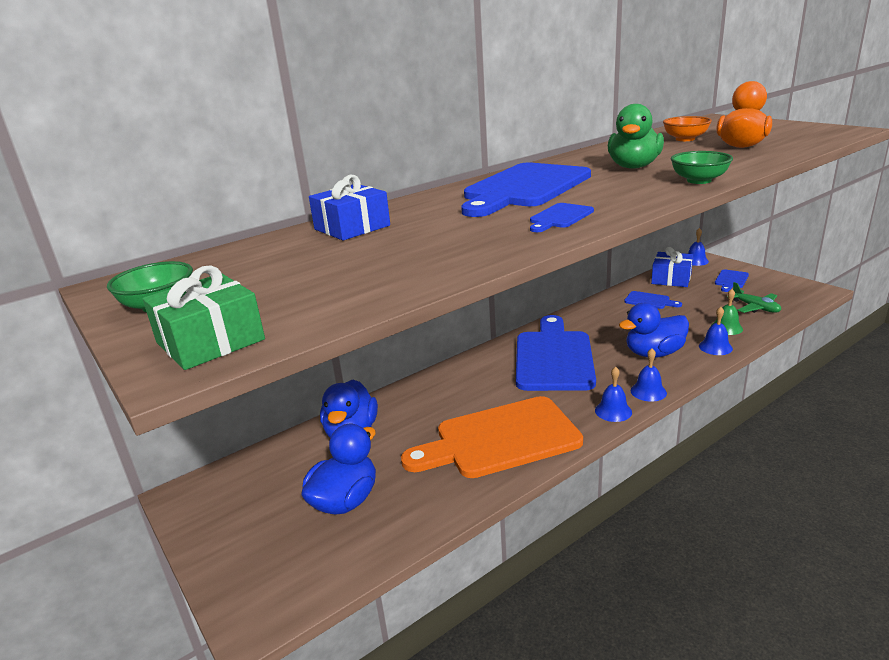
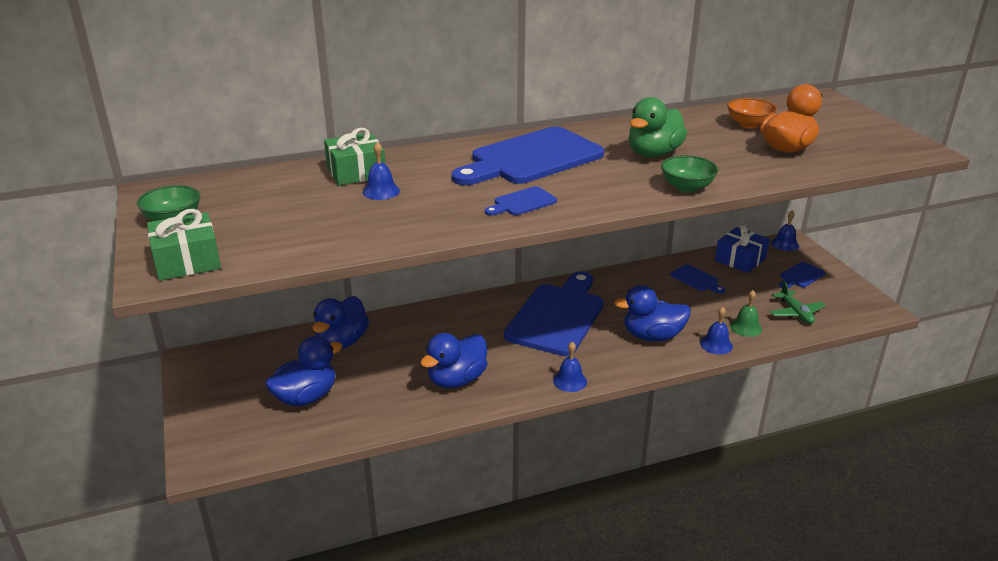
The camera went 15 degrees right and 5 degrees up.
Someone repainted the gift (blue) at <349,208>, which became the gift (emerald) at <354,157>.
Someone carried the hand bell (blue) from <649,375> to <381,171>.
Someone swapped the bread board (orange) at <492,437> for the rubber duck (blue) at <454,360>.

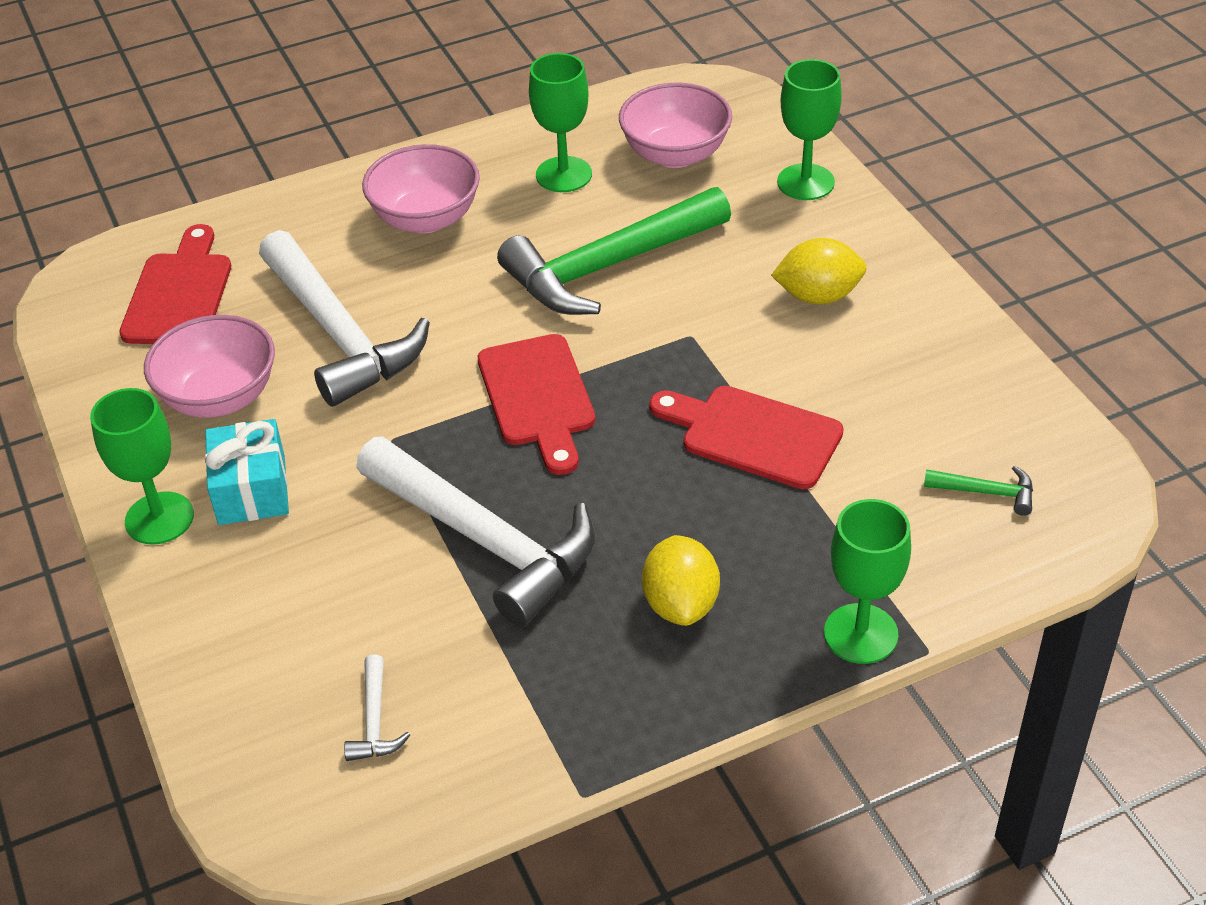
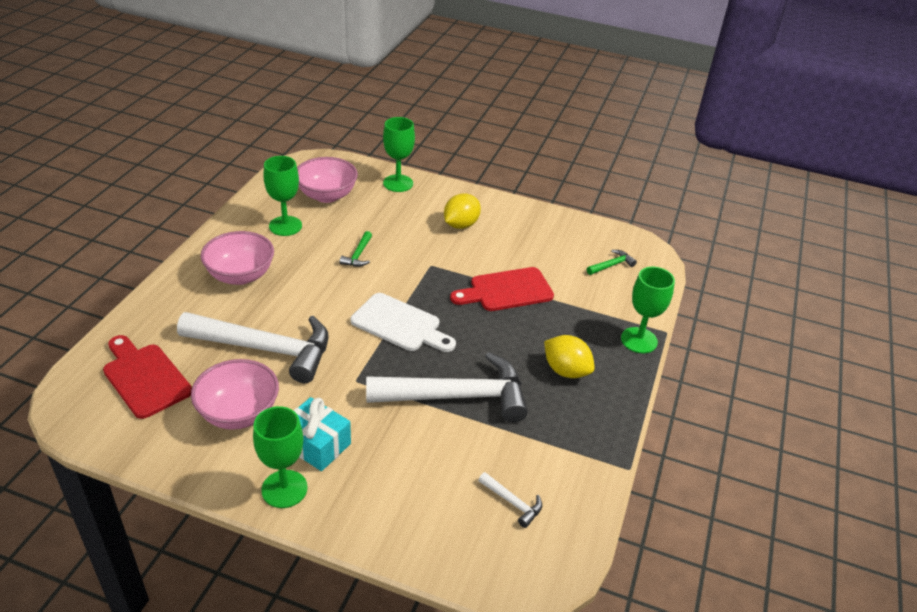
The camera went 50 degrees left and 5 degrees down.
Someone scaled the claw hammer (emerald) at <614,251> by 0.40.
Someone repainted the bread board (crimson) at <536,404>, which became the bread board (pure white) at <403,322>.

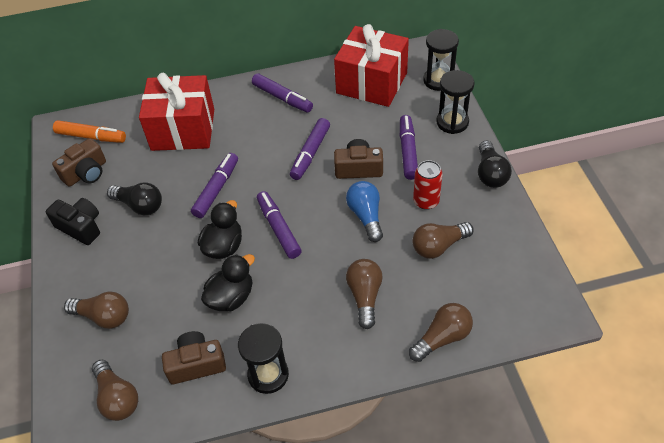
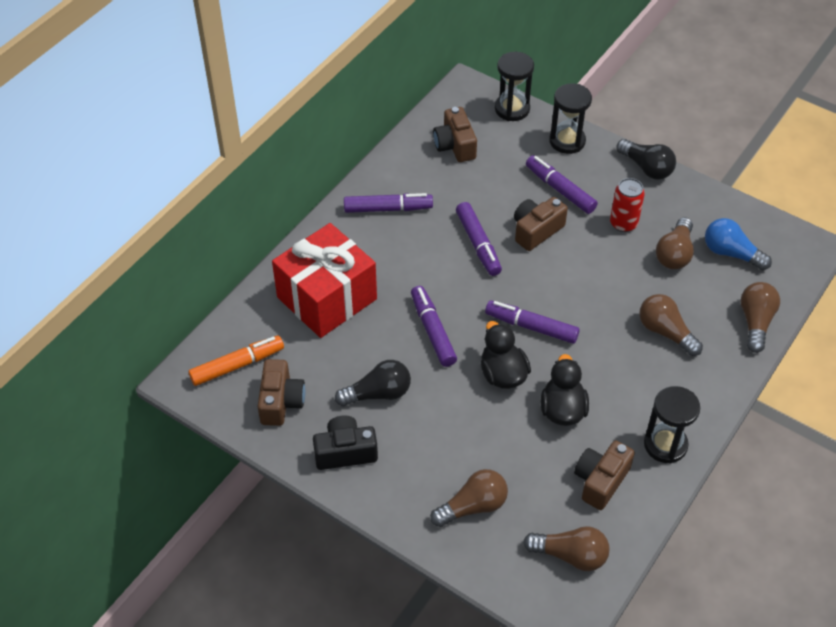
The camera went 45 degrees left and 0 degrees up.
Someone swapped the gift (crimson) at <371,65> for the camera (brown) at <455,134>.
Someone carried the light bulb (blue) from <364,211> to <738,244>.

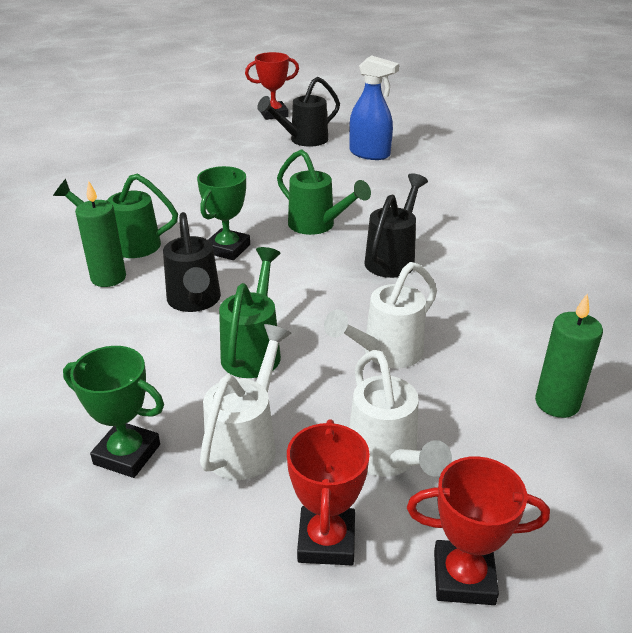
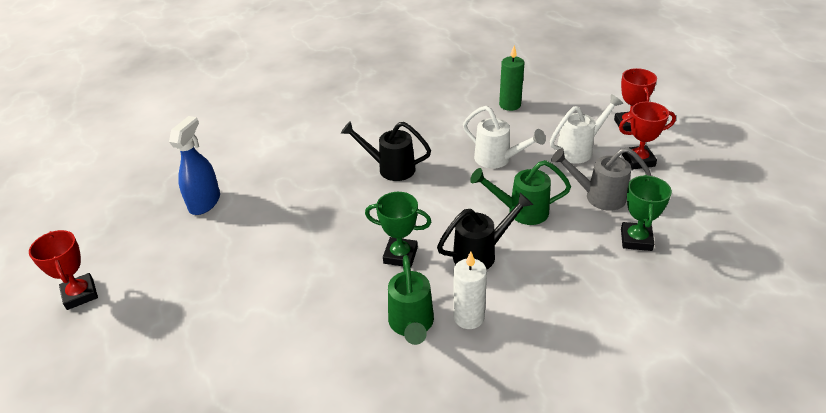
The camera went 100 degrees left and 5 degrees up.
Someone took away the sprinkling can (ebony) at <298,112>.
Someone took away the sprinkling can (emerald) at <324,192>.
Someone repainted the candle (emerald) at <100,233>, which became the candle (pure white) at <470,290>.
Someone repainted the sprinkling can (pure white) at <245,402>, which became the sprinkling can (gray) at <601,179>.

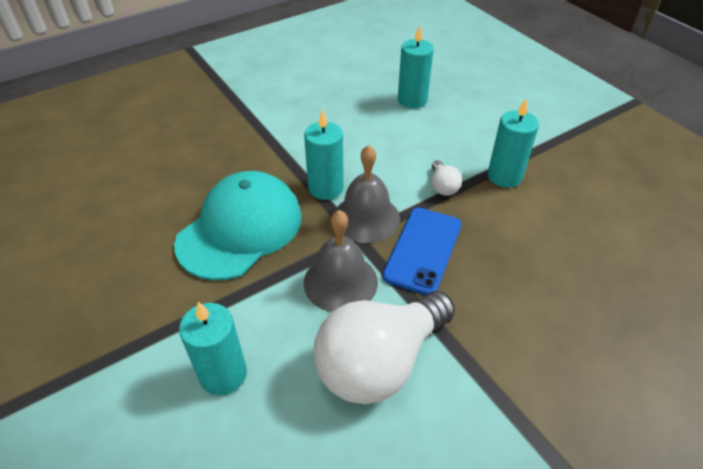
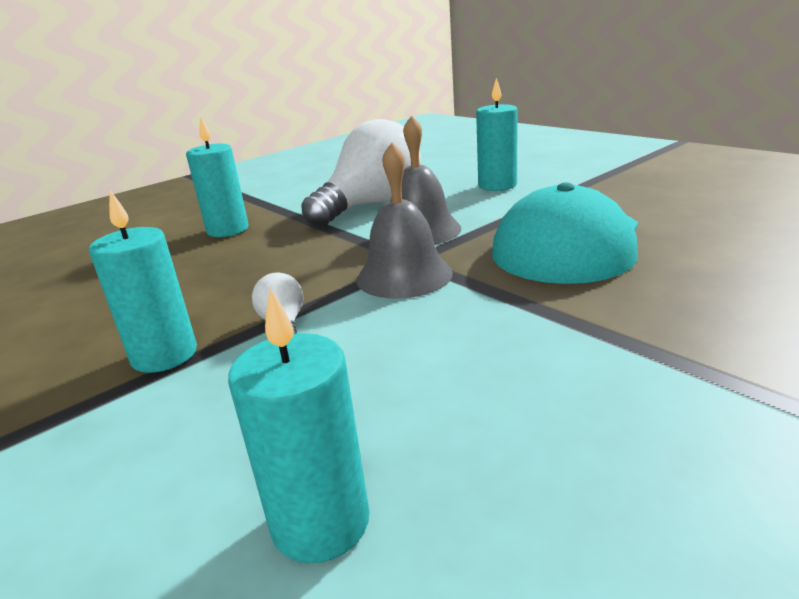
The camera went 175 degrees right and 20 degrees down.
Someone carried the candle (teal) from <324,154> to <217,176>.
Someone took away the phone (blue) at <422,251>.

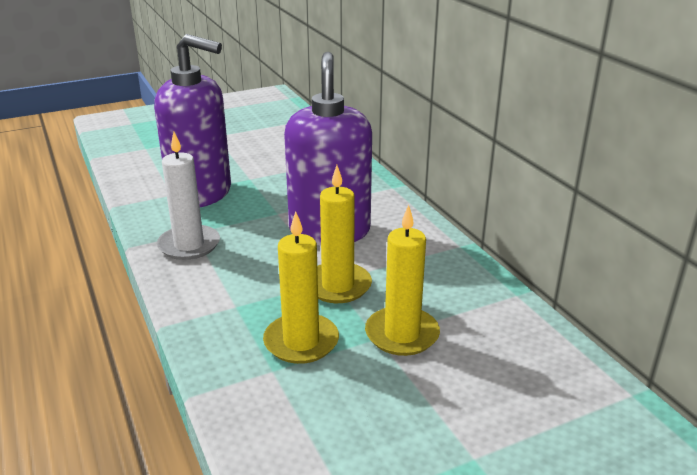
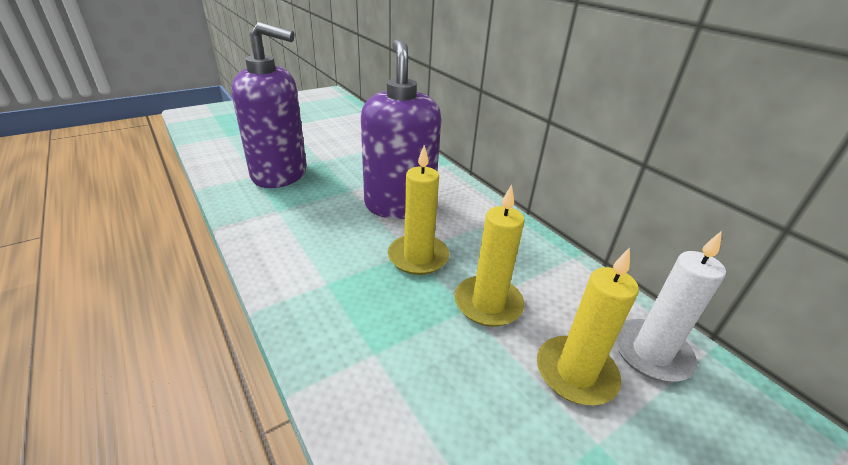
The camera went 10 degrees left and 5 degrees up.
Someone carried the candle (pure white) from <188,196> to <670,306>.
Someone carried the candle (golden) from <301,287> to <588,326>.

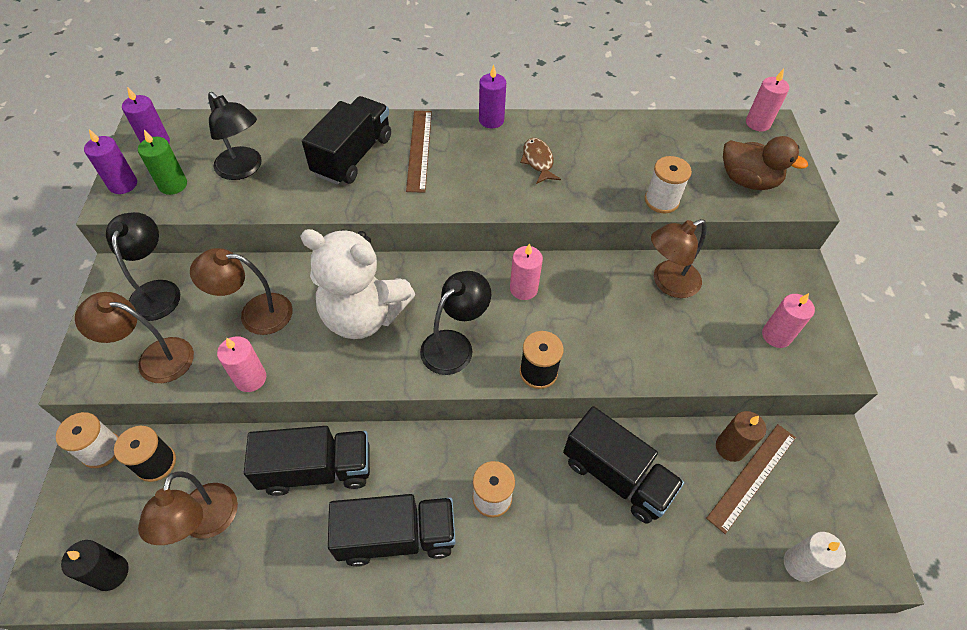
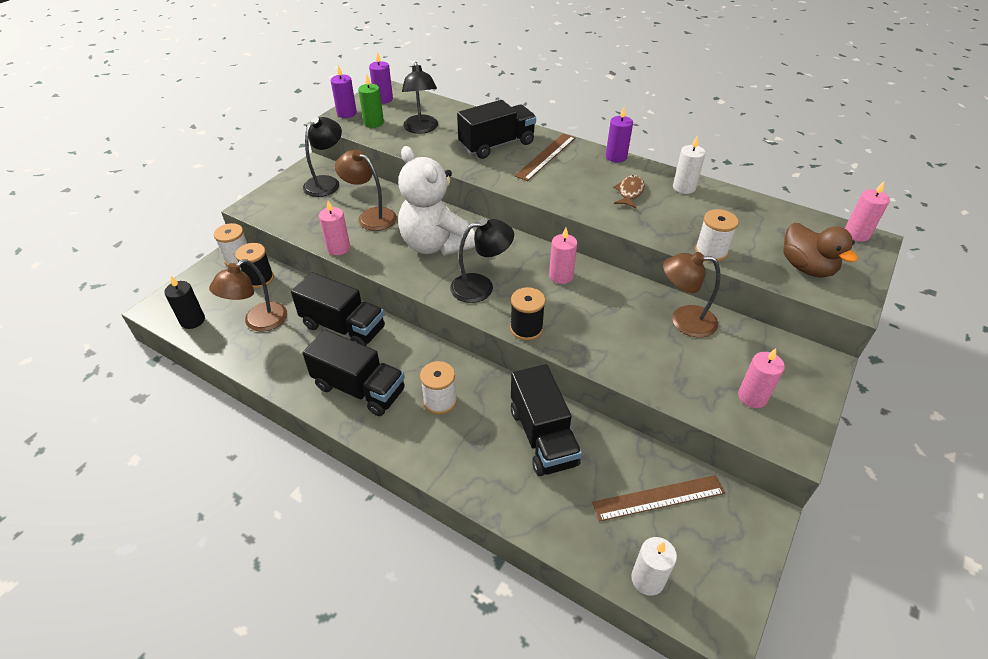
The camera went 35 degrees right and 10 degrees down.
Someone took away the lamp (brown) at <134,337>.
Someone took away the candle (brown) at <741,436>.
Someone put down the candle (pure white) at <689,164>.

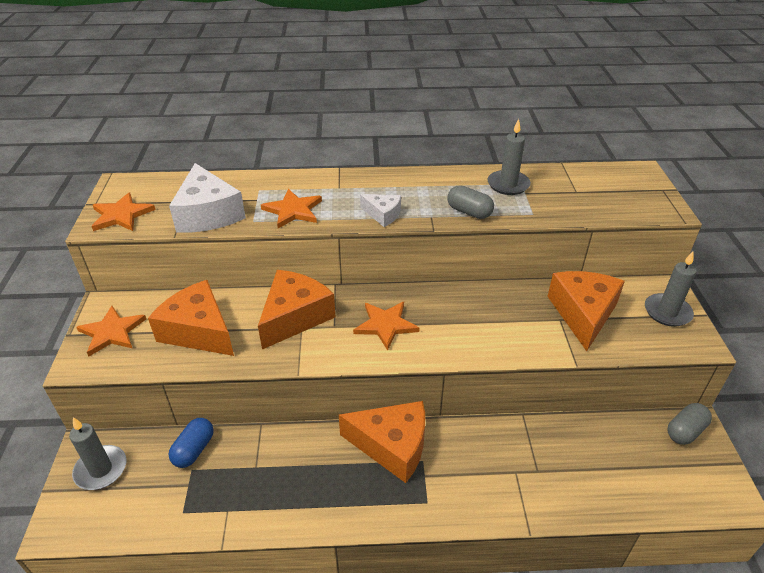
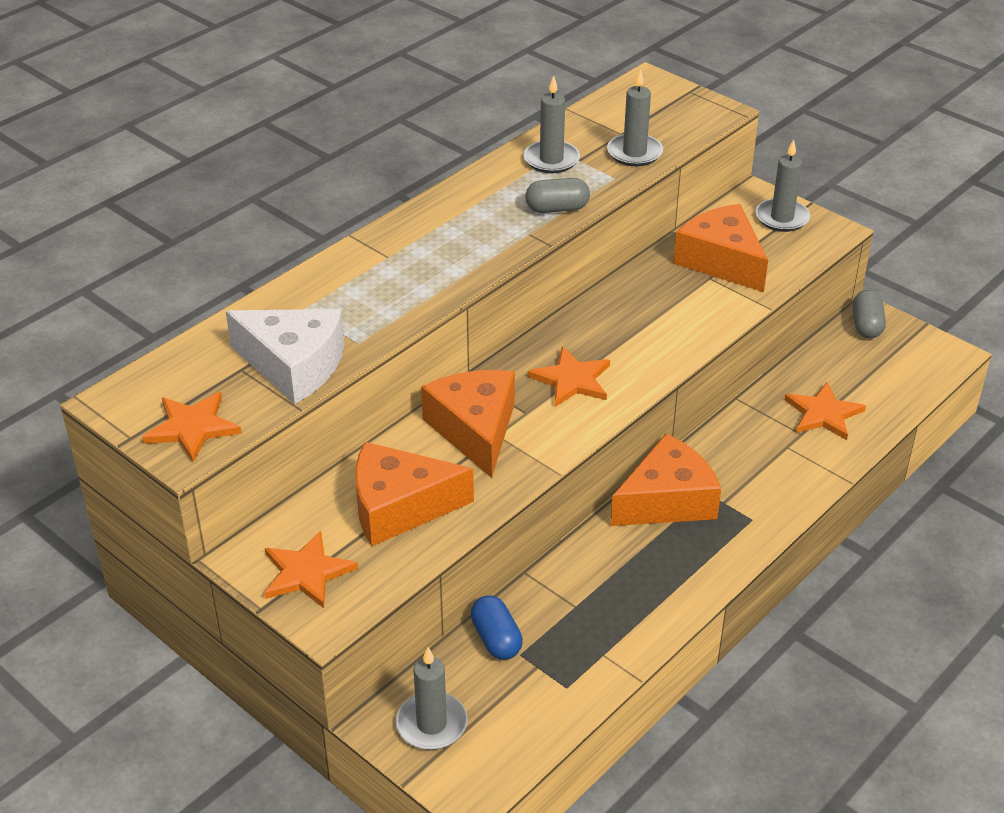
The camera went 45 degrees left and 0 degrees up.
Someone carried the star (orange) from <291,208> to <825,411>.
Someone took away the cheese wedge (pure white) at <380,210>.
Someone put down the candle (gray) at <635,117>.

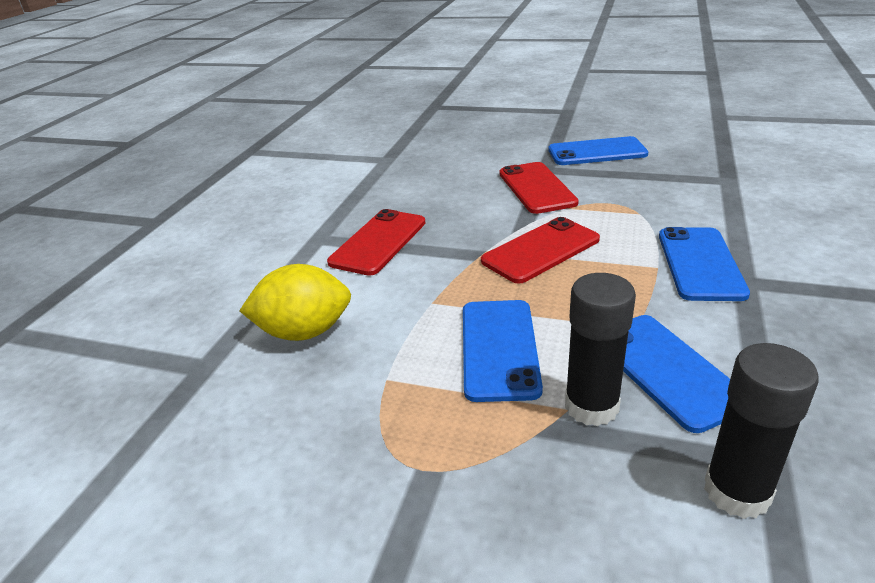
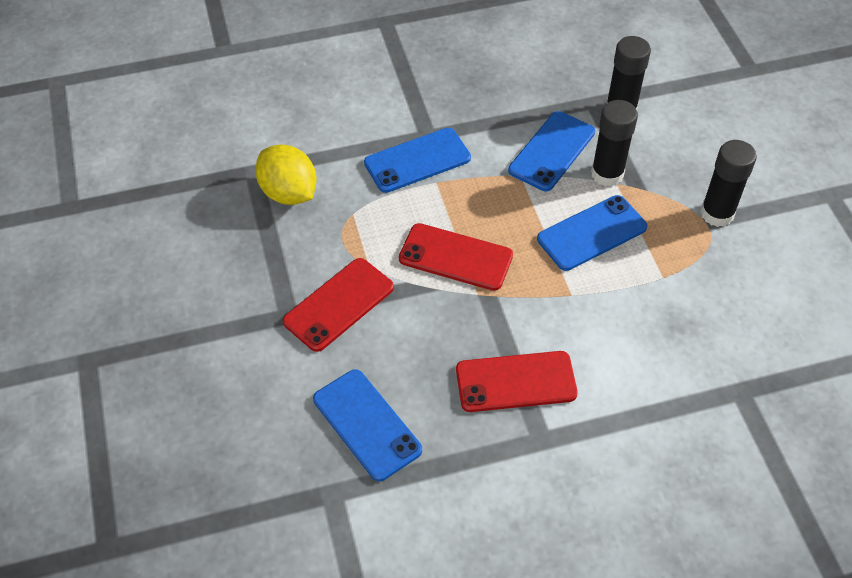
The camera went 125 degrees left and 20 degrees up.
Someone carried the phone (blue) from <598,150> to <367,425>.
Someone carried the lemon (golden) from <295,302> to <286,174>.
Someone put down the glue stick (ebony) at <728,183>.

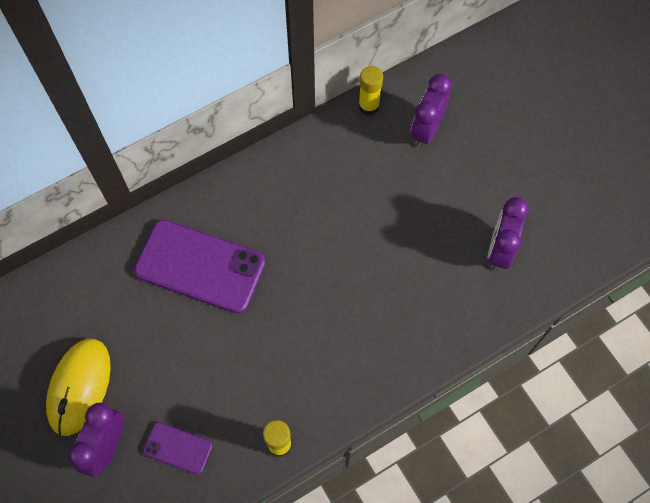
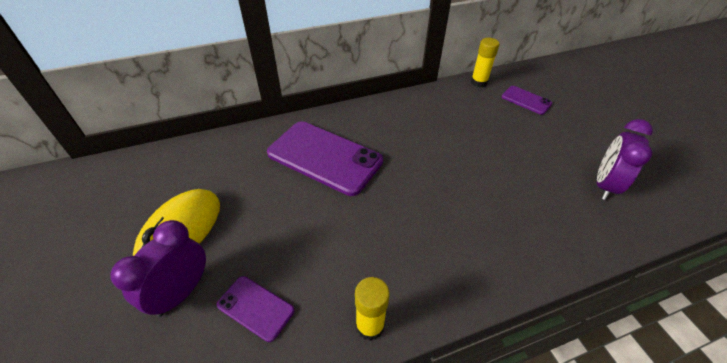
The camera went 10 degrees right and 20 degrees down.
Someone swapped the bedside clock (violet) at <431,111> for the phone (violet) at <527,100>.

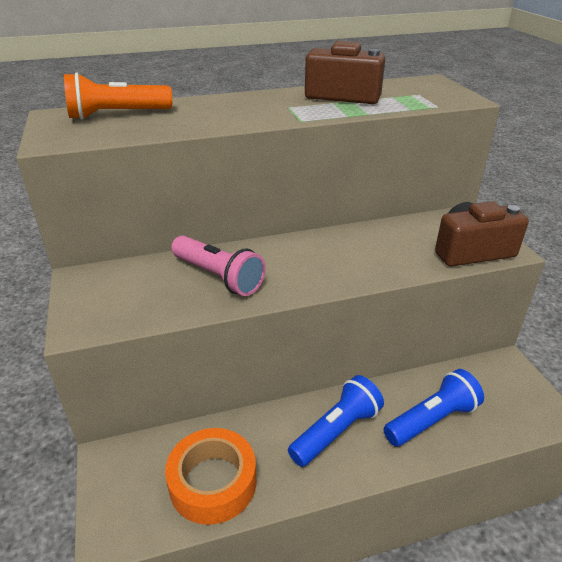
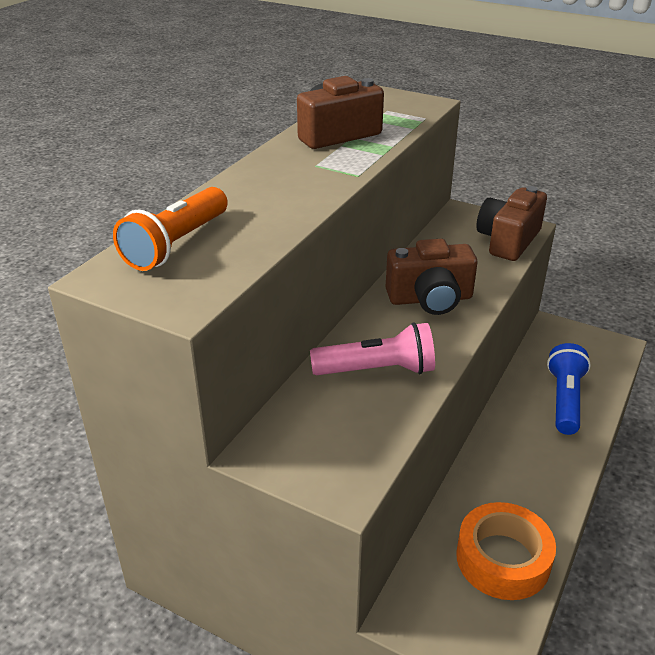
The camera went 45 degrees left and 0 degrees up.
Someone took away the pocket torch (blue) at <336,421>.
Someone put down the camera (brown) at <432,277>.

